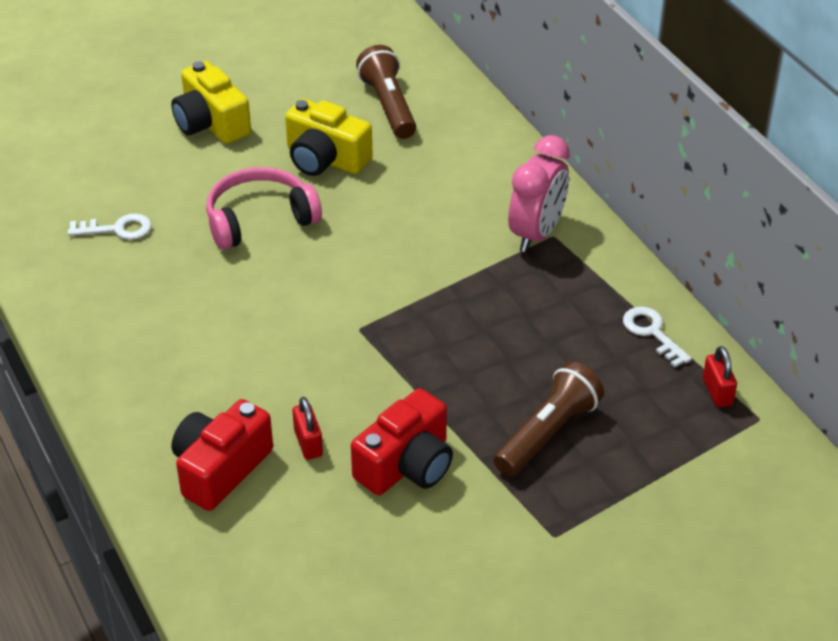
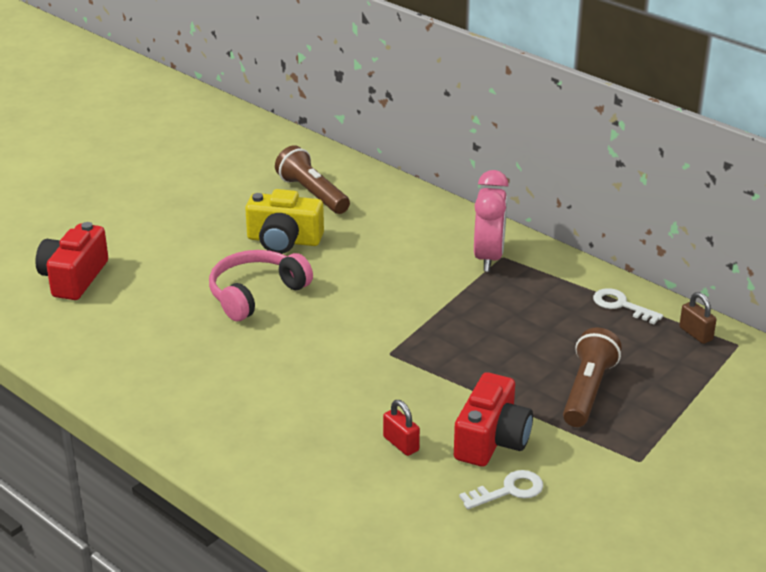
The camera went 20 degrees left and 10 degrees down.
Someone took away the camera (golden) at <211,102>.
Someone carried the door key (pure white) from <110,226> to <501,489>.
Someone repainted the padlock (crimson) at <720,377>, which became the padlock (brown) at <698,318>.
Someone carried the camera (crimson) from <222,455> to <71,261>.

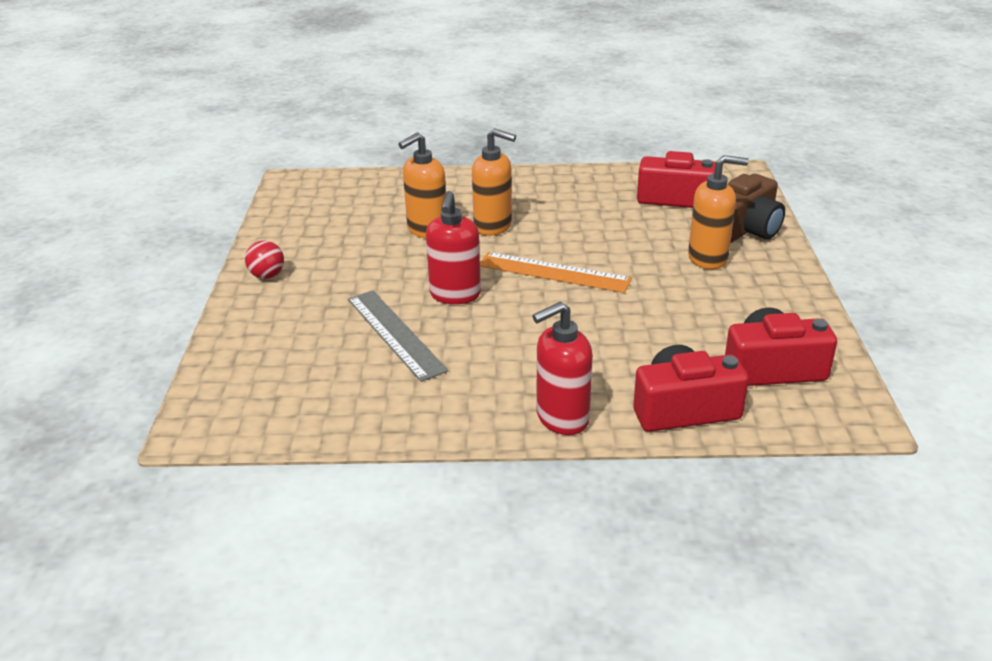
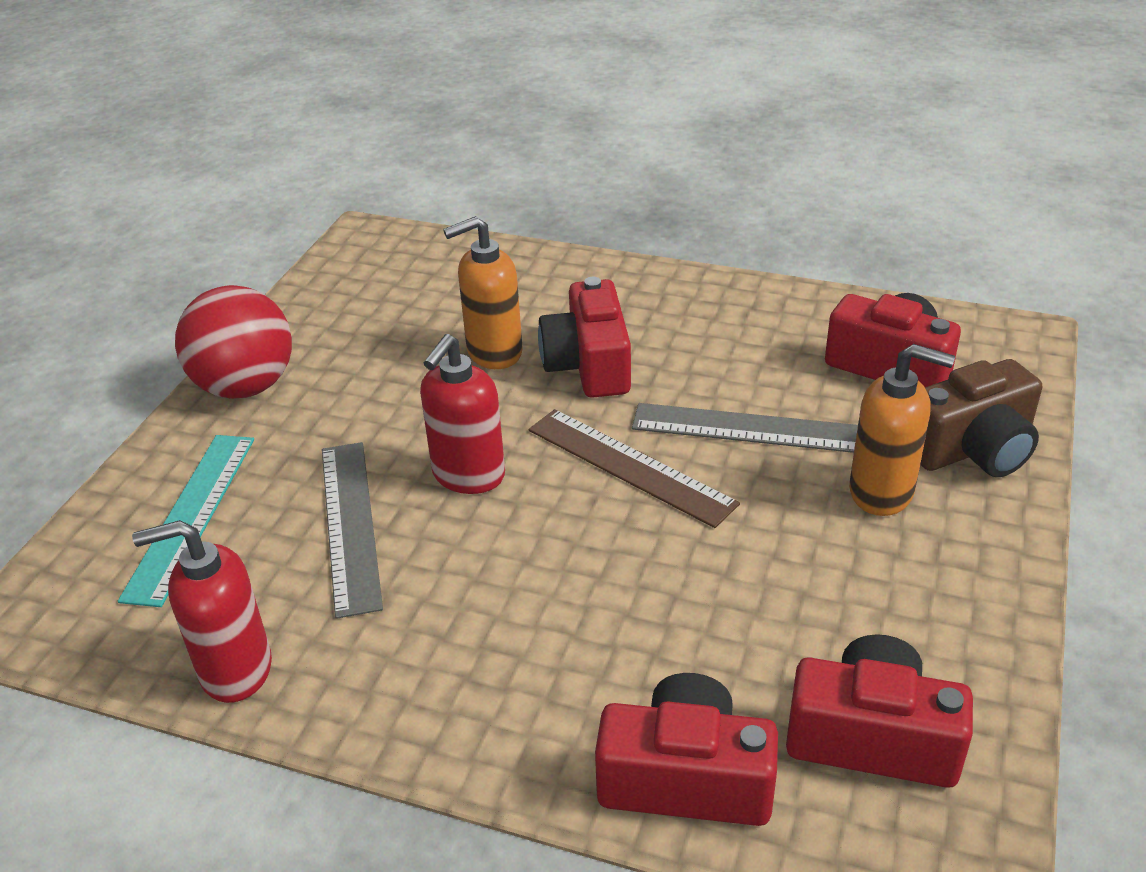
The camera went 20 degrees right and 5 degrees up.
Someone swapped the soap dispenser (orange) at <494,182> for the camera (crimson) at <584,337>.
Someone scaled the play ball (crimson) at <264,260> by 2.06.
Someone repainted the ruler (orange) at <556,272>, which became the ruler (brown) at <634,468>.
Someone carried the soap dispenser (crimson) from <562,368> to <202,611>.
Someone put down the ruler (gray) at <745,428>.
Someone put down the ruler (teal) at <186,521>.

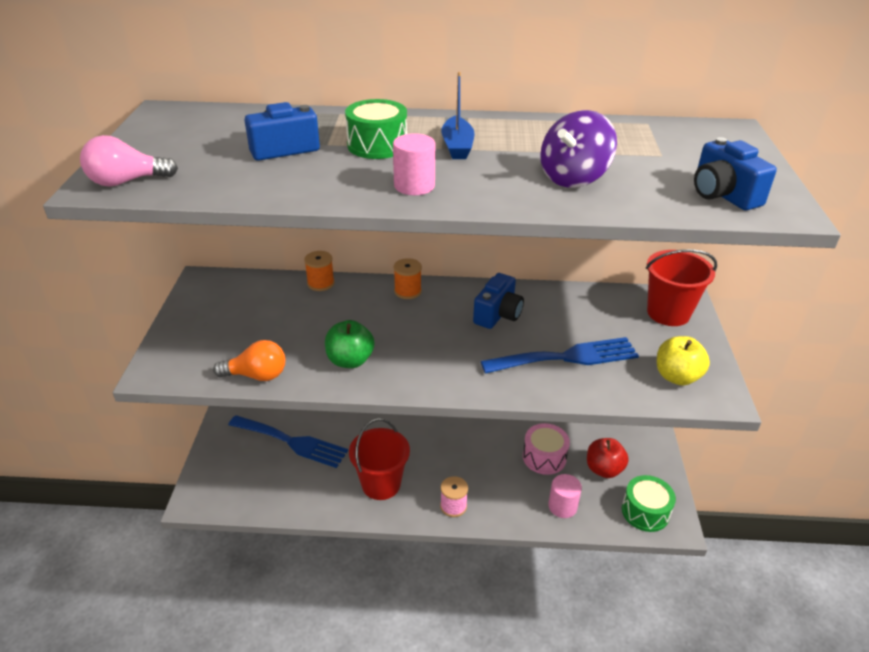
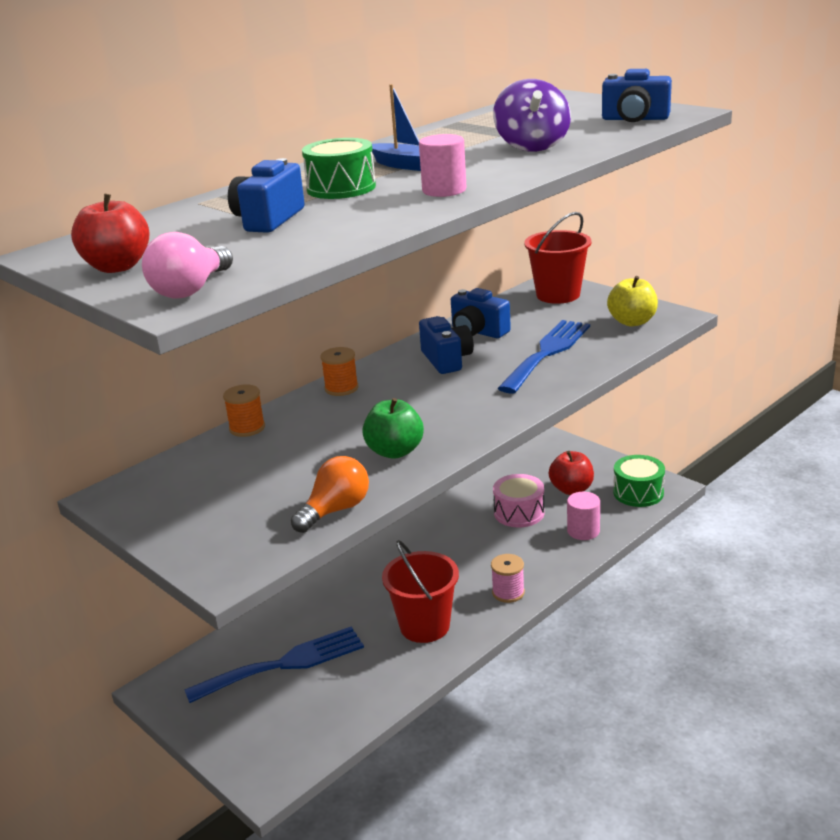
The camera went 45 degrees left and 10 degrees down.
Someone put down the apple fruit (crimson) at <110,233>.
Someone put down the camera (blue) at <481,313>.

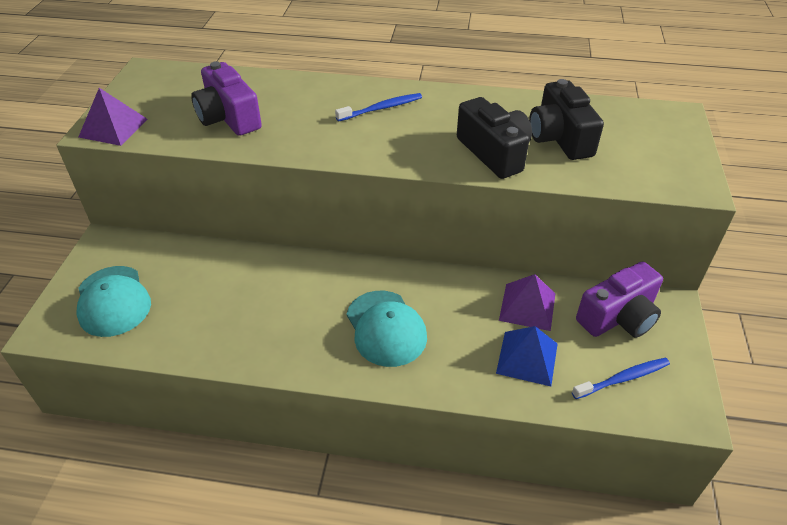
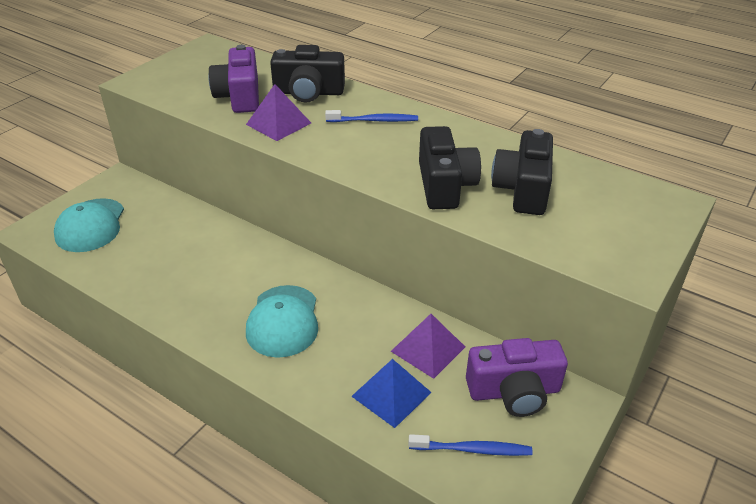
The camera went 25 degrees right and 5 degrees down.
Someone carried the pyramid (violet) from <113,117> to <278,112>.
Someone put down the camera (ebony) at <307,74>.

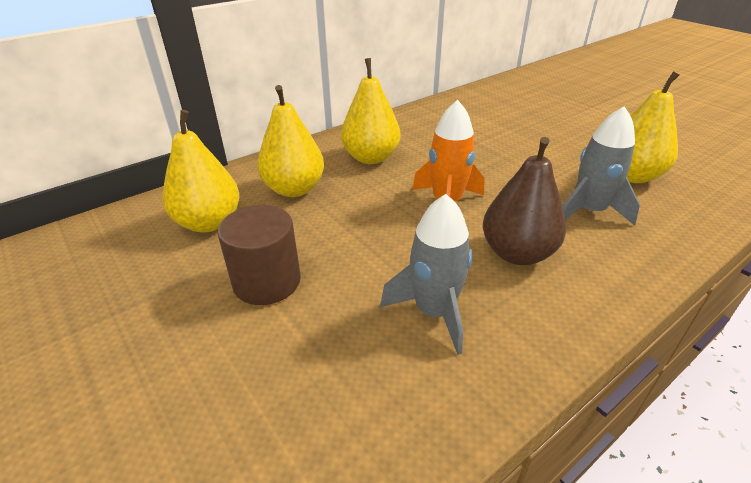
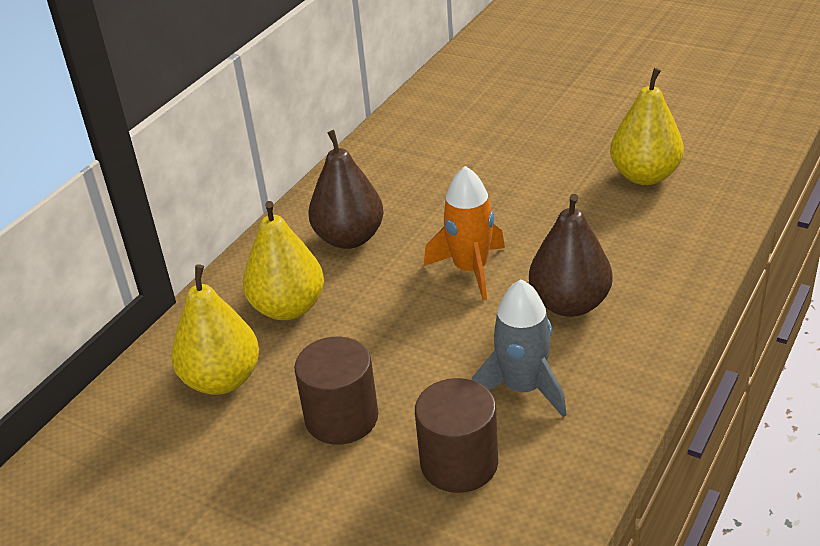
The camera went 20 degrees left and 0 degrees up.
Someone repainted the toy pear (golden) at <370,111>, which became the toy pear (brown) at <346,189>.
Someone took away the toy rocket (gray) at <601,165>.
Someone put down the solid cylinder (brown) at <456,435>.

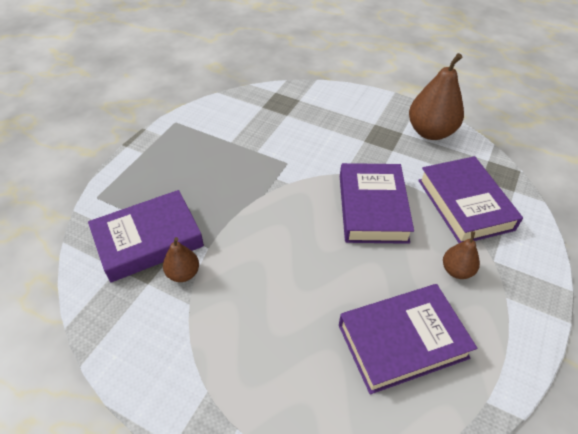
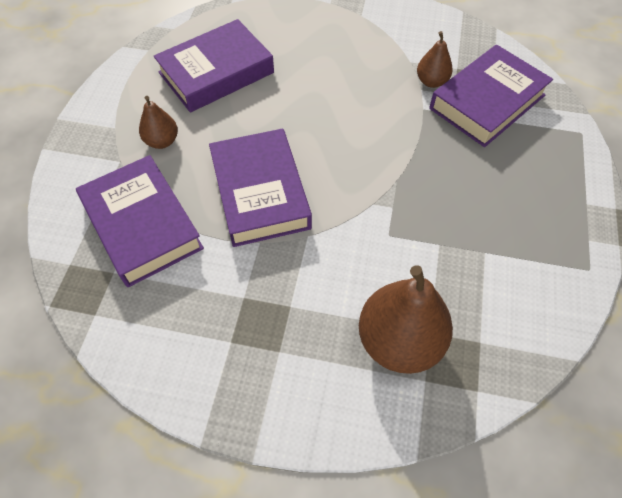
The camera went 165 degrees right and 10 degrees up.
Someone carried the toy pear (brown) from <436,96> to <406,319>.

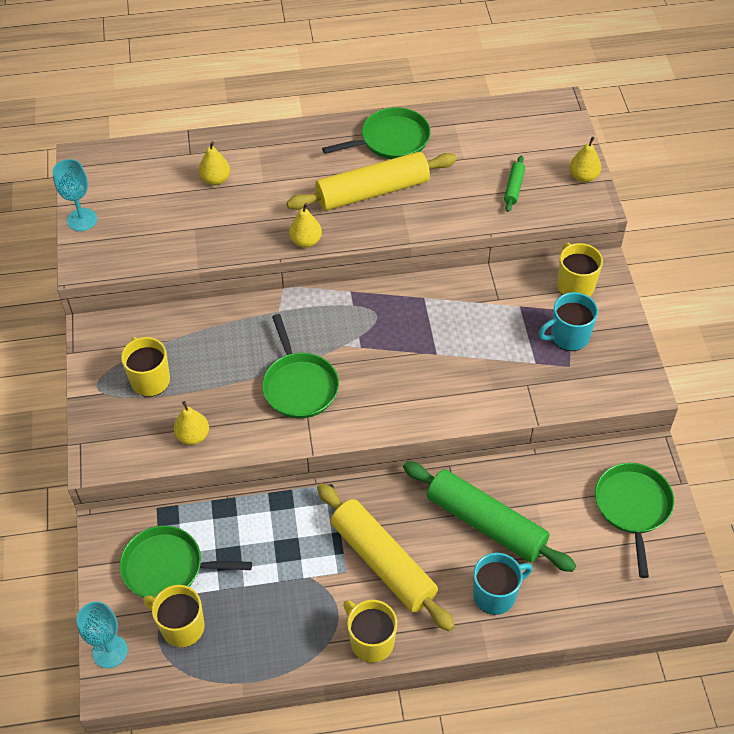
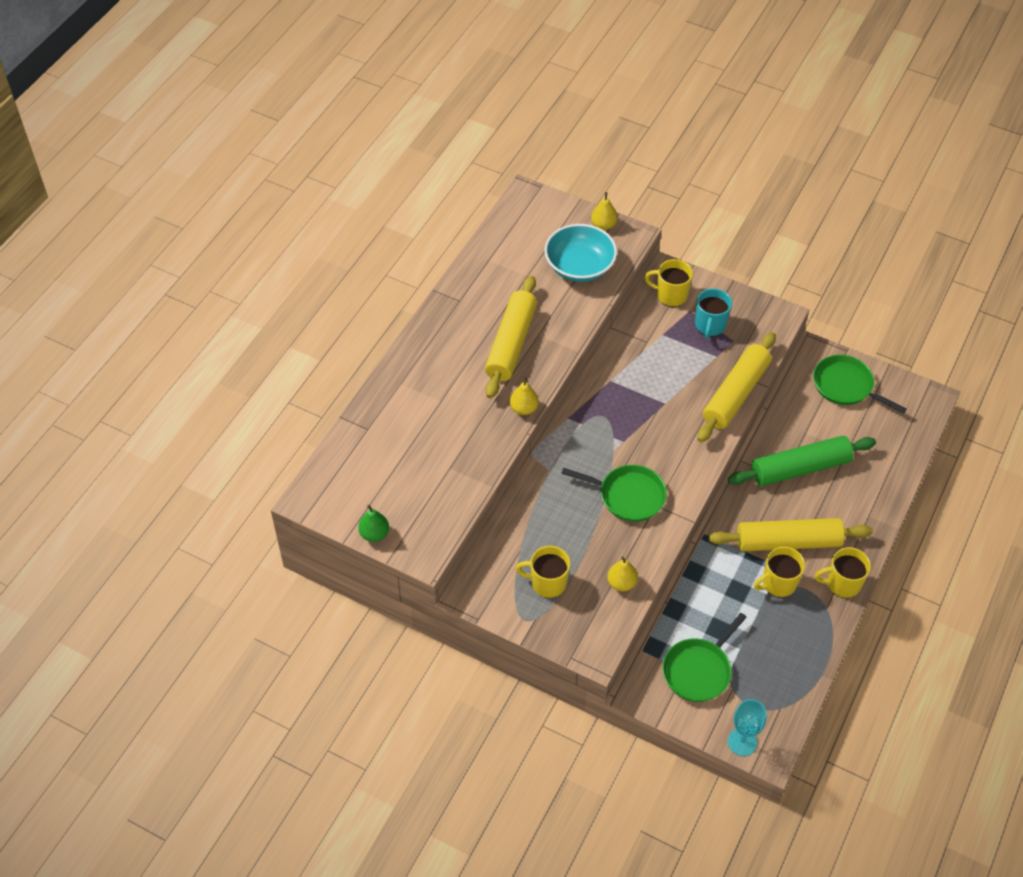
The camera went 55 degrees left and 0 degrees up.
Someone took away the frying pan (emerald) at <376,133>.
Someone took away the toy pear (golden) at <214,163>.
Someone swapped the dough roller (emerald) at <514,184> for the bowl (teal) at <581,253>.
Someone swapped the goblet (teal) at <75,195> for the toy pear (emerald) at <373,523>.
Someone took away the tea mug (teal) at <503,584>.
Someone carried the tea mug (golden) from <173,616> to <779,571>.
Someone put down the dough roller (golden) at <736,387>.

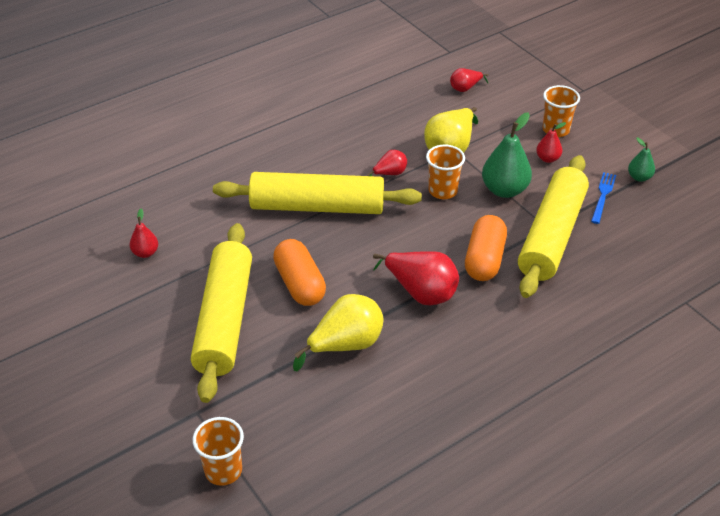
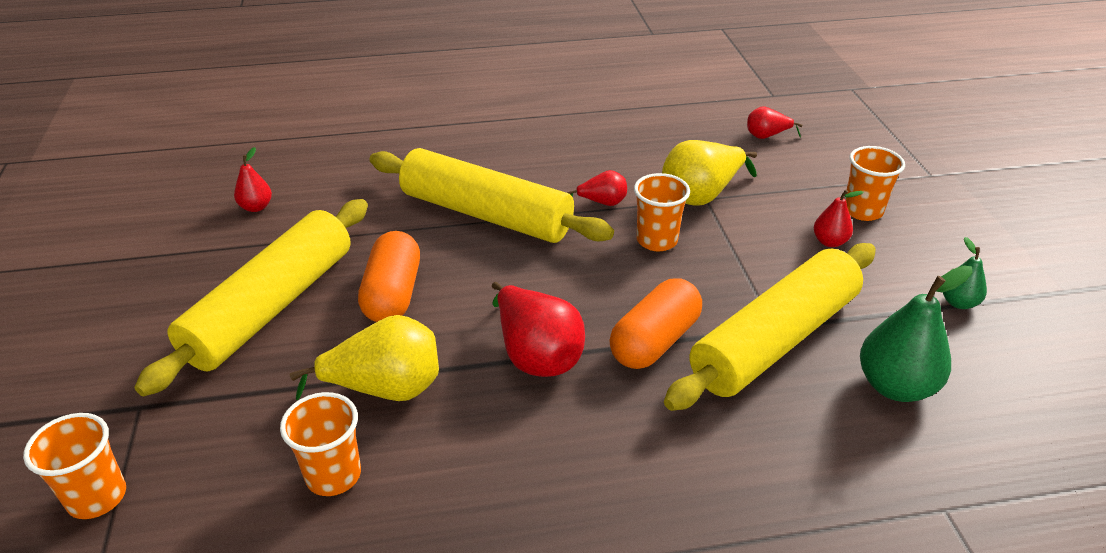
The camera went 25 degrees right and 5 degrees down.
Someone carried the toy pear (emerald) from <507,155> to <916,333>.
Someone took away the fork (blue) at <603,198>.
Someone put down the tumbler (orange) at <320,444>.

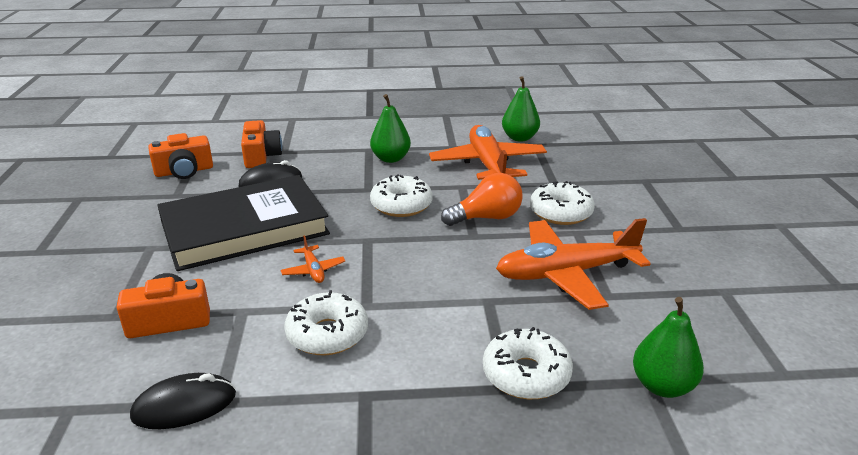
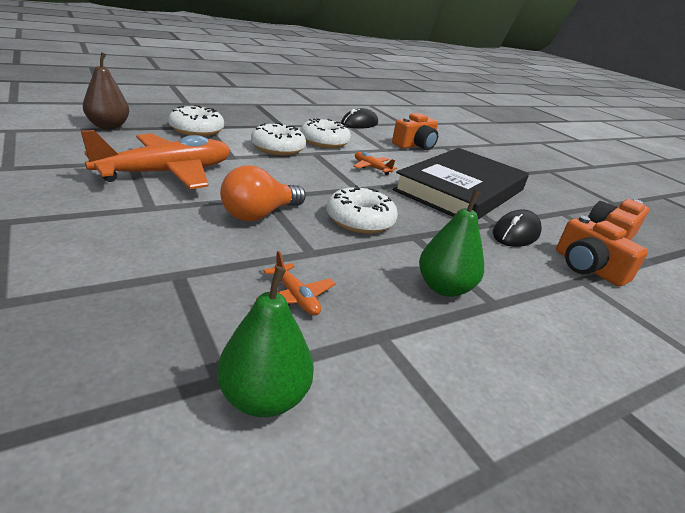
The camera went 150 degrees right and 0 degrees up.
Someone scaled the plane (orange) at <488,152> by 0.42.
Someone carried the doughnut (pure white) from <562,203> to <278,139>.
Someone repainted the toy pear (emerald) at <668,347>, which became the toy pear (brown) at <106,90>.

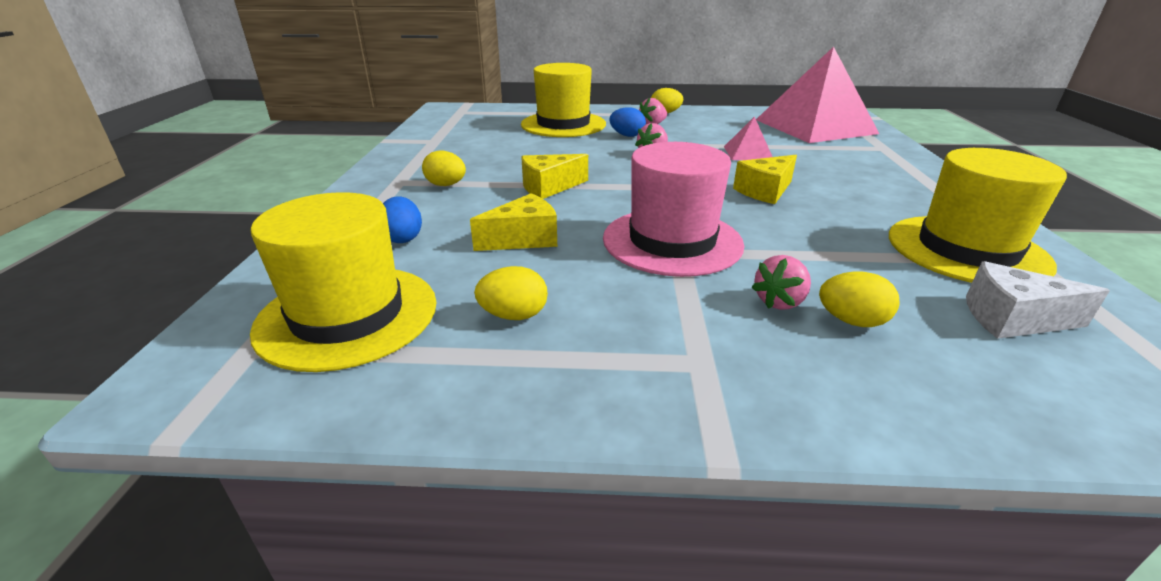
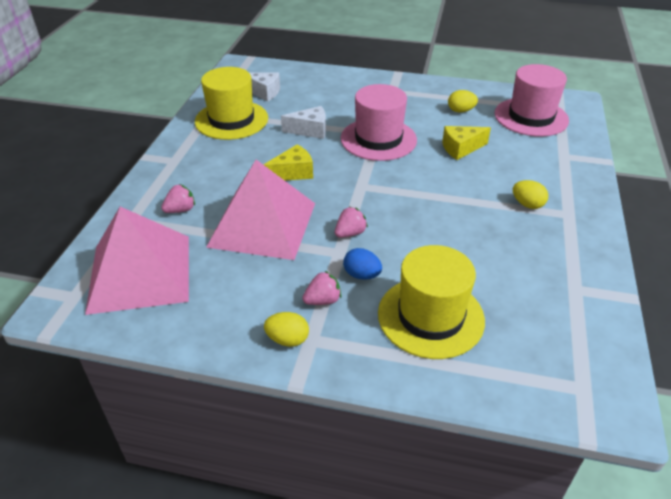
The camera went 170 degrees left and 10 degrees up.
Someone scaled the pyramid (rosy) at <748,138> by 2.32.
Someone took away the cheese wedge (golden) at <554,176>.
Someone repainted the hat (golden) at <343,282>, which became the hat (rosy) at <532,100>.
Someone took away the egg (blue) at <402,219>.
Someone carried the berry (rosy) from <781,282> to <178,198>.
Someone took away the egg (golden) at <859,299>.
Someone put down the cheese wedge (pure white) at <303,122>.

